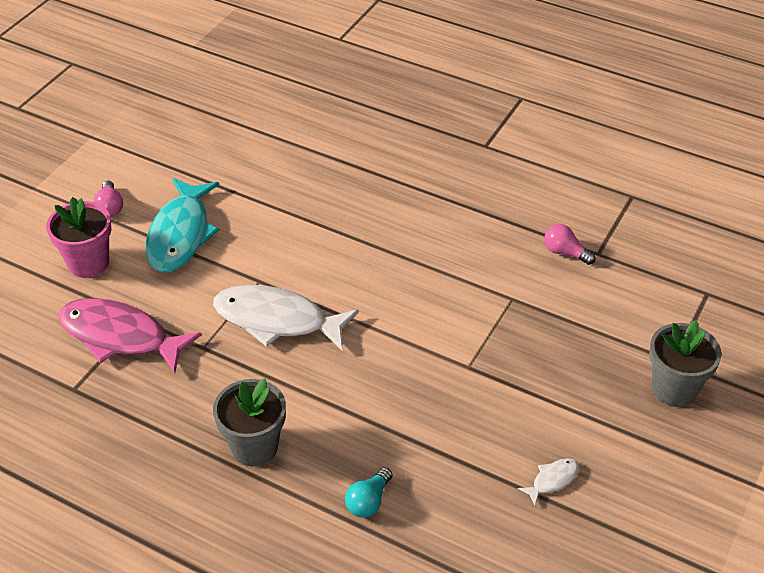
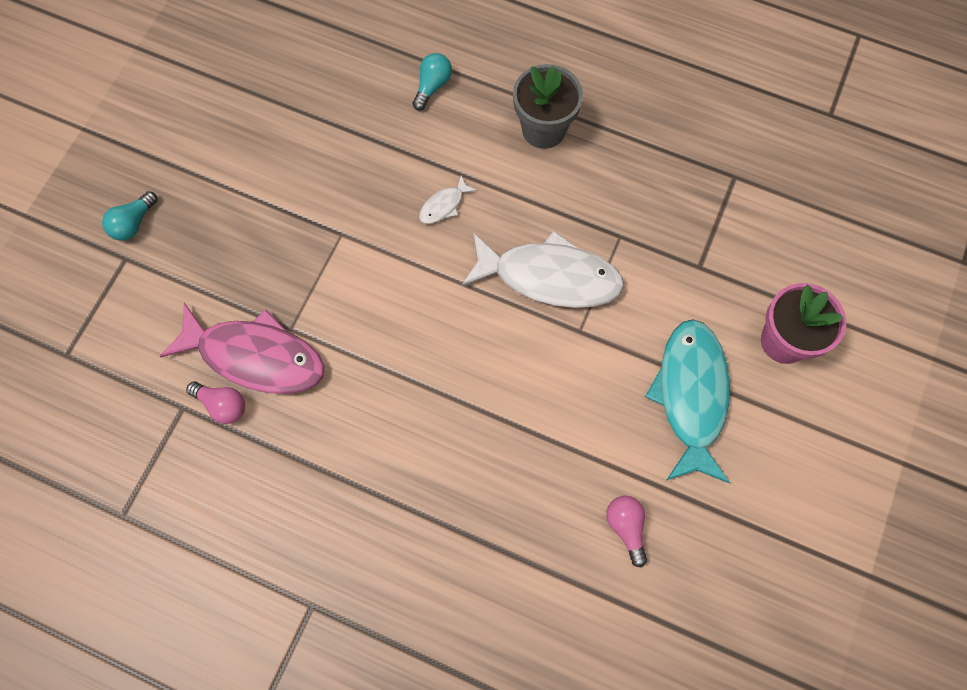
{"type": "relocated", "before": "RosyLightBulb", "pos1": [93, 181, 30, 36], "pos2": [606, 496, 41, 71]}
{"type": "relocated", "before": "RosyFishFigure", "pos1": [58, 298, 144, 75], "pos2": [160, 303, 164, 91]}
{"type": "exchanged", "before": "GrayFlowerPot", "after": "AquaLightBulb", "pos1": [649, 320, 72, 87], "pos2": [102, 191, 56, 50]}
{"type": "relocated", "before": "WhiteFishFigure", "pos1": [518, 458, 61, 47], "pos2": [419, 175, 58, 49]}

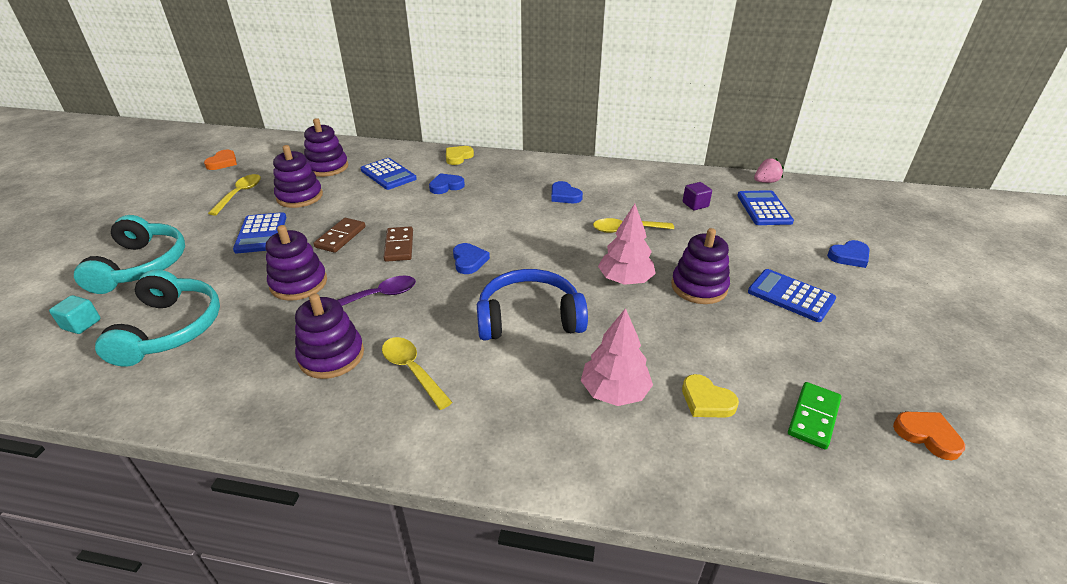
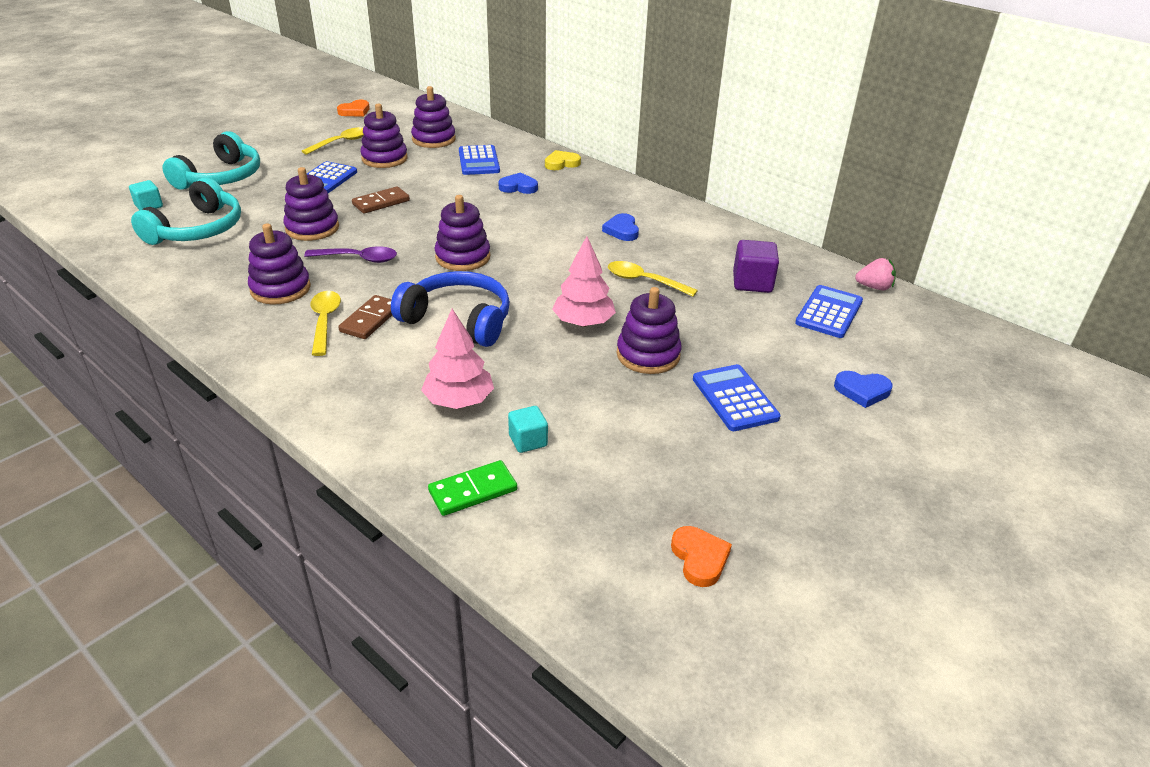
{"type": "size", "before": "VioletCube", "pos1": [683, 182, 29, 28], "pos2": [733, 240, 46, 53], "scale": 1.56}
{"type": "relocated", "before": "DarkBrownDomino", "pos1": [384, 226, 29, 36], "pos2": [338, 295, 54, 44]}
{"type": "exchanged", "before": "RoyalBlueLoveHeart", "after": "VioletRingStacker", "pos1": [453, 243, 37, 31], "pos2": [435, 195, 55, 76]}
{"type": "exchanged", "before": "GoldenLoveHeart", "after": "AquaCube", "pos1": [682, 374, 57, 44], "pos2": [508, 406, 40, 47]}
{"type": "relocated", "before": "EmeraldDomino", "pos1": [788, 382, 54, 68], "pos2": [428, 460, 89, 56]}

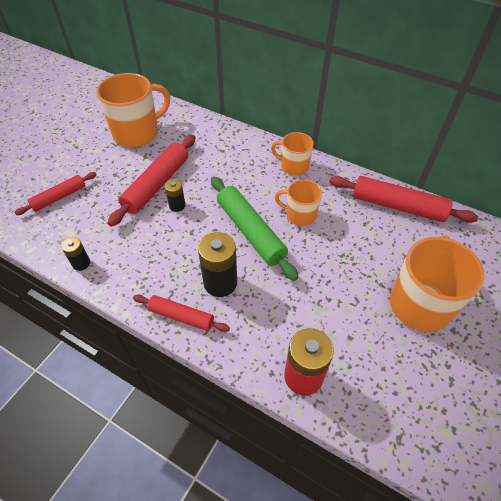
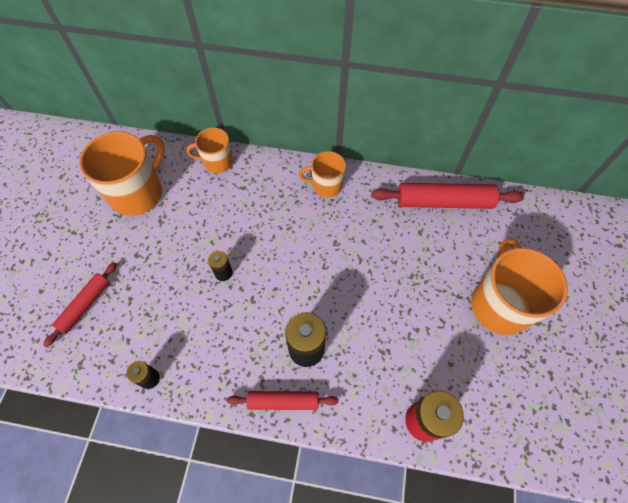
{"type": "missing", "before": "CrimsonRollingPin", "pos1": [108, 135, 87, 91]}
{"type": "missing", "before": "EmeraldRollingPin", "pos1": [211, 176, 87, 105]}
{"type": "relocated", "before": "BrightOrangeTeaMug", "pos1": [275, 179, 47, 47], "pos2": [186, 128, 47, 45]}

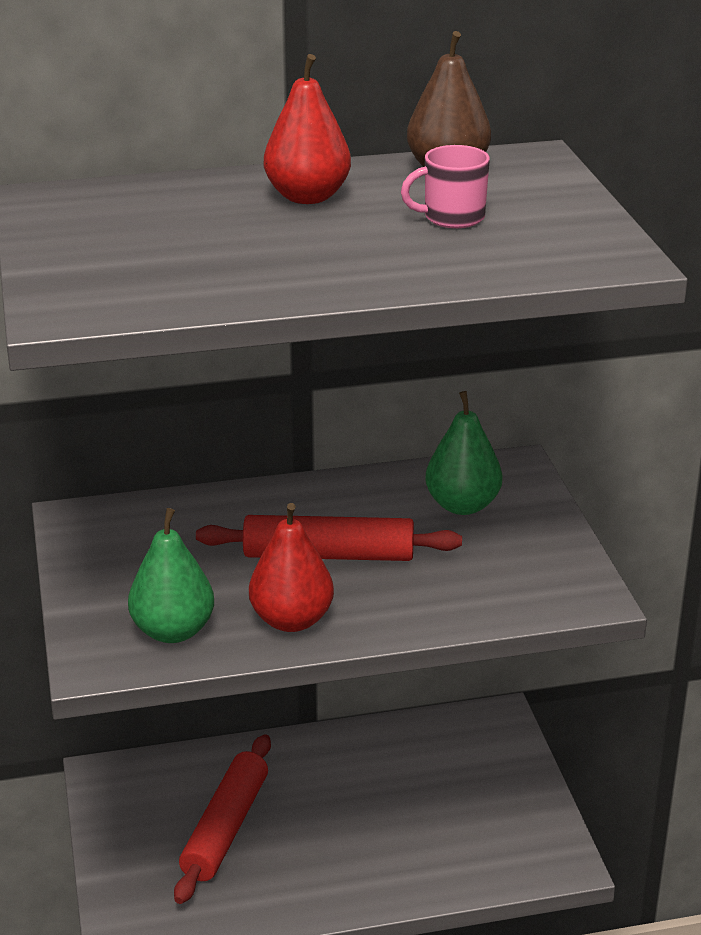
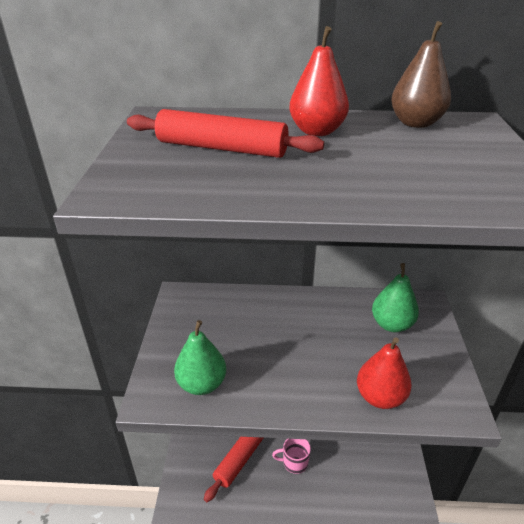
{"type": "relocated", "before": "RosyTeaMug", "pos1": [401, 145, 89, 83], "pos2": [272, 439, 39, 35]}
{"type": "relocated", "before": "CrimsonPear", "pos1": [249, 503, 85, 129], "pos2": [357, 337, 55, 72]}
{"type": "relocated", "before": "CrimsonRollingPin", "pos1": [196, 515, 266, 46], "pos2": [127, 109, 197, 49]}

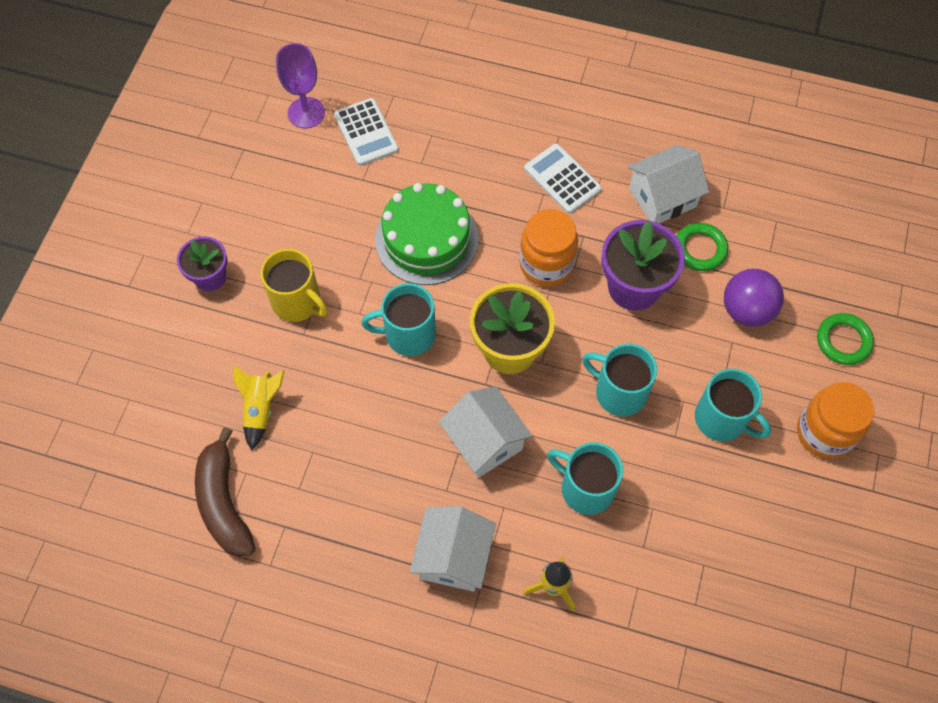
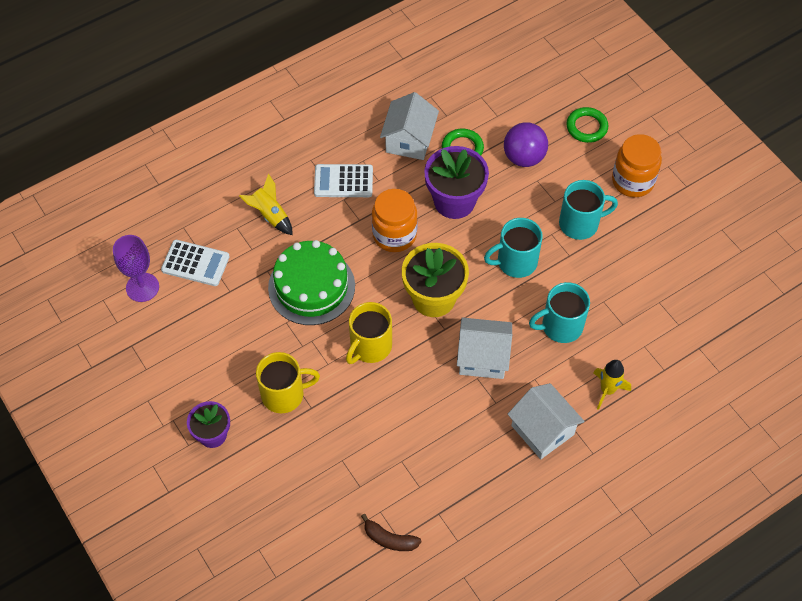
{"type": "colour", "before": "AquaTeaMug", "after": "GoldenTeaMug", "pos1": [361, 283, 75, 73], "pos2": [346, 302, 46, 62]}
{"type": "relocated", "before": "GoldenRocket", "pos1": [233, 365, 52, 86], "pos2": [239, 174, 54, 61]}
{"type": "size", "before": "DarkBrownToyBanana", "pos1": [195, 427, 60, 130], "pos2": [361, 514, 61, 37], "scale": 0.58}

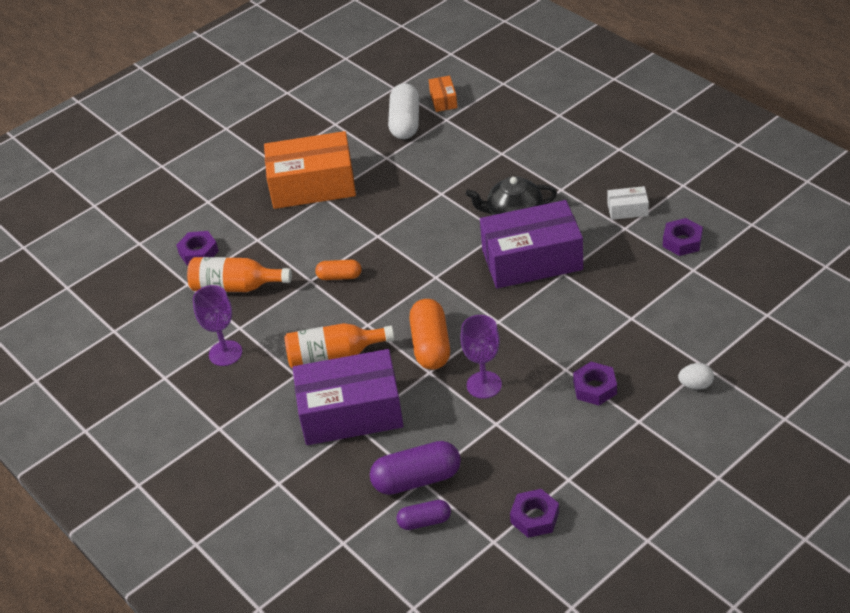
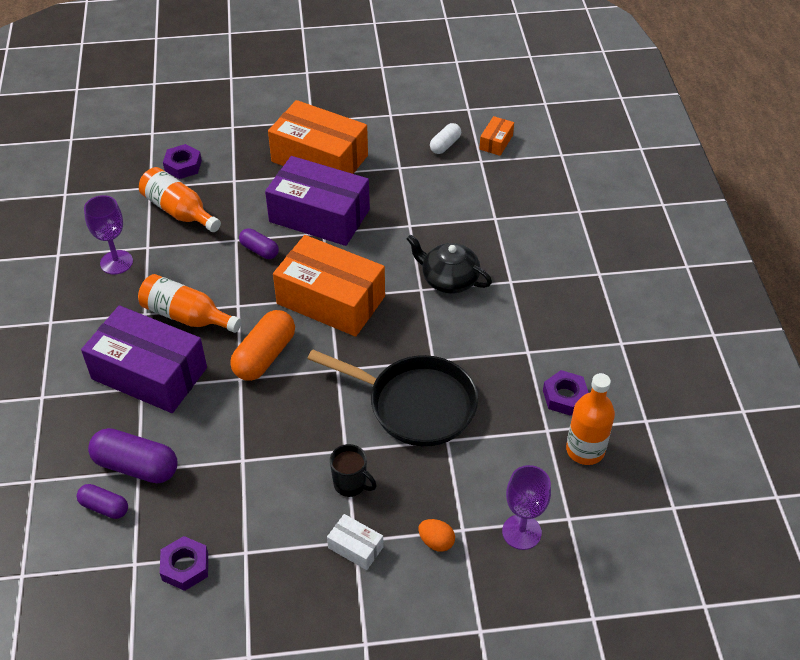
{"type": "size", "before": "WhitePillShape", "pos1": [388, 83, 31, 56], "pos2": [430, 123, 31, 31], "scale": 0.58}
{"type": "relocated", "before": "WhitePackage", "pos1": [608, 186, 41, 34], "pos2": [327, 514, 57, 56]}
{"type": "relocated", "before": "VioletPackage", "pos1": [480, 200, 103, 88], "pos2": [265, 156, 105, 90]}
{"type": "colour", "before": "BrightOrangePillShape", "after": "VioletPillShape", "pos1": [315, 260, 46, 20], "pos2": [239, 228, 40, 31]}
{"type": "relocated", "before": "VioletWineGlass", "pos1": [460, 315, 42, 84], "pos2": [502, 465, 49, 85]}
{"type": "exchanged", "before": "VioletNut", "after": "JetBlackTeaMug", "pos1": [573, 362, 44, 44], "pos2": [330, 444, 47, 53]}
{"type": "colour", "before": "WhiteToyEgg", "after": "BrightOrangeToyEgg", "pos1": [678, 363, 36, 27], "pos2": [419, 519, 36, 33]}
{"type": "appeared", "after": "BrightOrangePackage", "pos2": [273, 235, 112, 102]}
{"type": "appeared", "after": "JetBlackSkillet", "pos2": [307, 349, 171, 97]}
{"type": "appeared", "after": "BrightOrangeFlask", "pos2": [566, 373, 49, 92]}

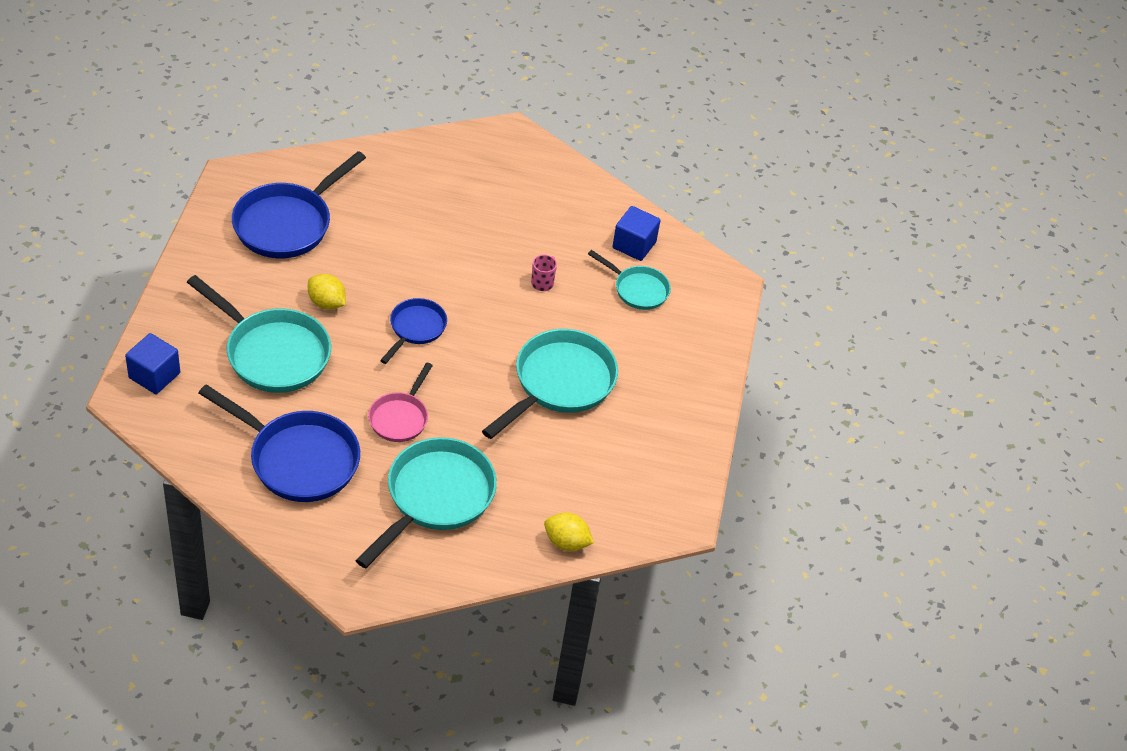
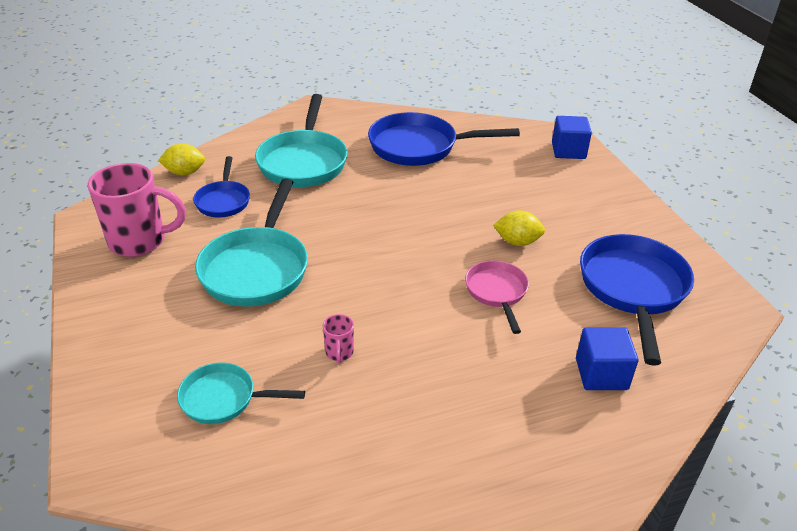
{"type": "relocated", "before": "RoyalBlueCube", "pos1": [613, 206, 48, 55], "pos2": [576, 327, 62, 63]}
{"type": "missing", "before": "AquaSkillet", "pos1": [187, 275, 144, 118]}
{"type": "relocated", "before": "RoyalBlueSkillet", "pos1": [380, 298, 67, 66], "pos2": [193, 156, 57, 62]}
{"type": "relocated", "before": "RosySkillet", "pos1": [368, 363, 65, 79], "pos2": [465, 260, 64, 74]}
{"type": "appeared", "after": "RosyTeaMug", "pos2": [88, 163, 98, 94]}

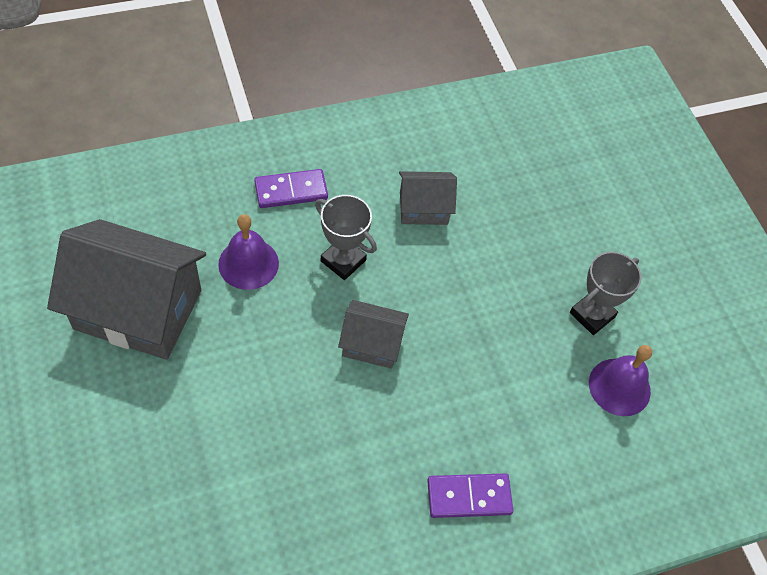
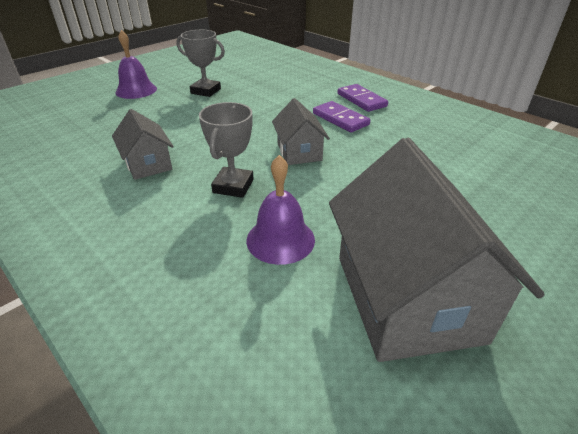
{"type": "relocated", "before": "VioletDomino", "pos1": [254, 169, 74, 39], "pos2": [313, 101, 57, 31]}
{"type": "relocated", "before": "VioletBell", "pos1": [589, 345, 63, 71], "pos2": [115, 30, 42, 69]}

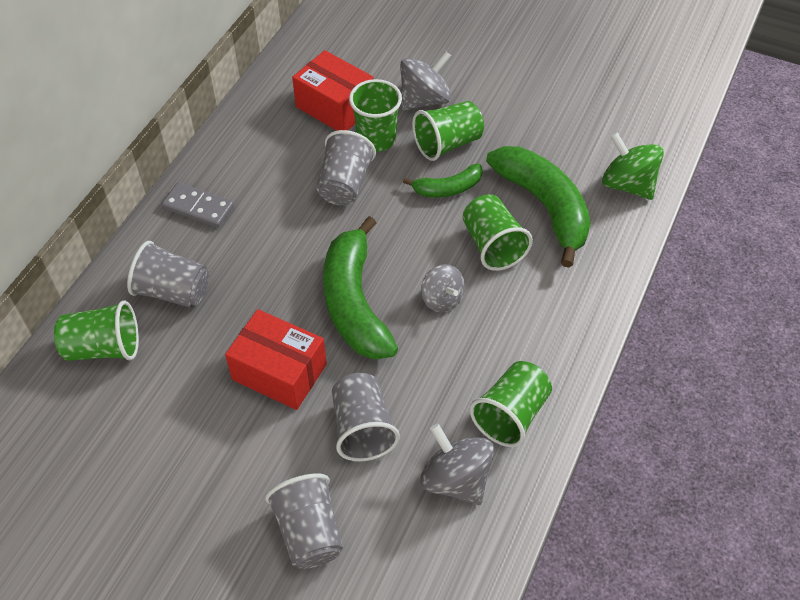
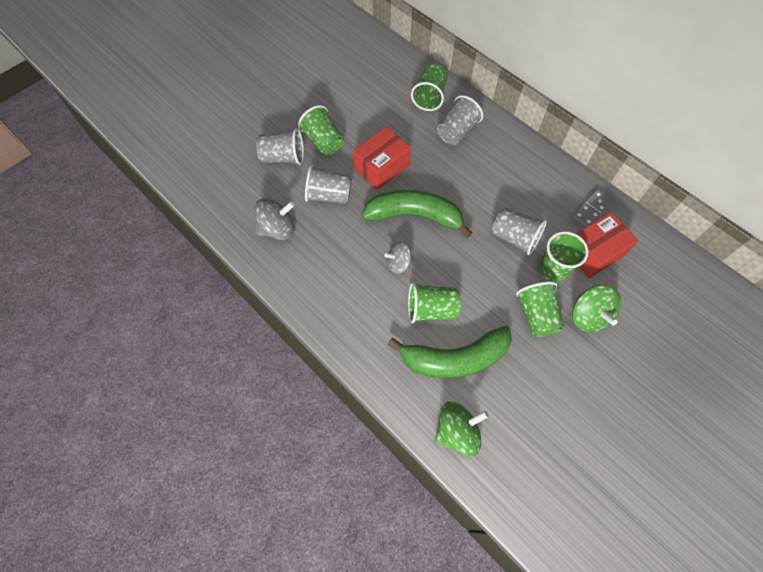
{"type": "colour", "before": "GrayWhirligig", "after": "EmeraldWhirligig", "pos1": [400, 51, 51, 60], "pos2": [572, 285, 49, 47]}
{"type": "missing", "before": "EmeraldToyBanana", "pos1": [403, 164, 80, 33]}
{"type": "relocated", "before": "GrayDomino", "pos1": [162, 182, 72, 46], "pos2": [571, 189, 44, 39]}
{"type": "relocated", "before": "EmeraldBeaker", "pos1": [470, 361, 82, 86], "pos2": [298, 105, 46, 50]}

